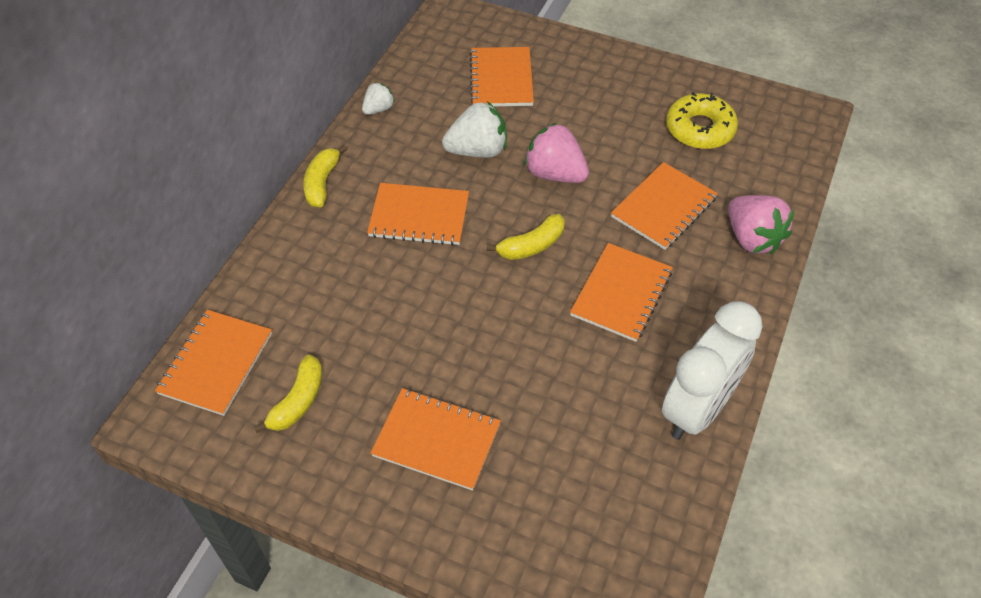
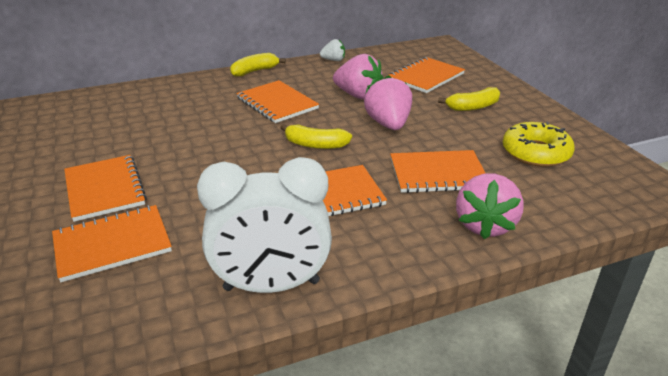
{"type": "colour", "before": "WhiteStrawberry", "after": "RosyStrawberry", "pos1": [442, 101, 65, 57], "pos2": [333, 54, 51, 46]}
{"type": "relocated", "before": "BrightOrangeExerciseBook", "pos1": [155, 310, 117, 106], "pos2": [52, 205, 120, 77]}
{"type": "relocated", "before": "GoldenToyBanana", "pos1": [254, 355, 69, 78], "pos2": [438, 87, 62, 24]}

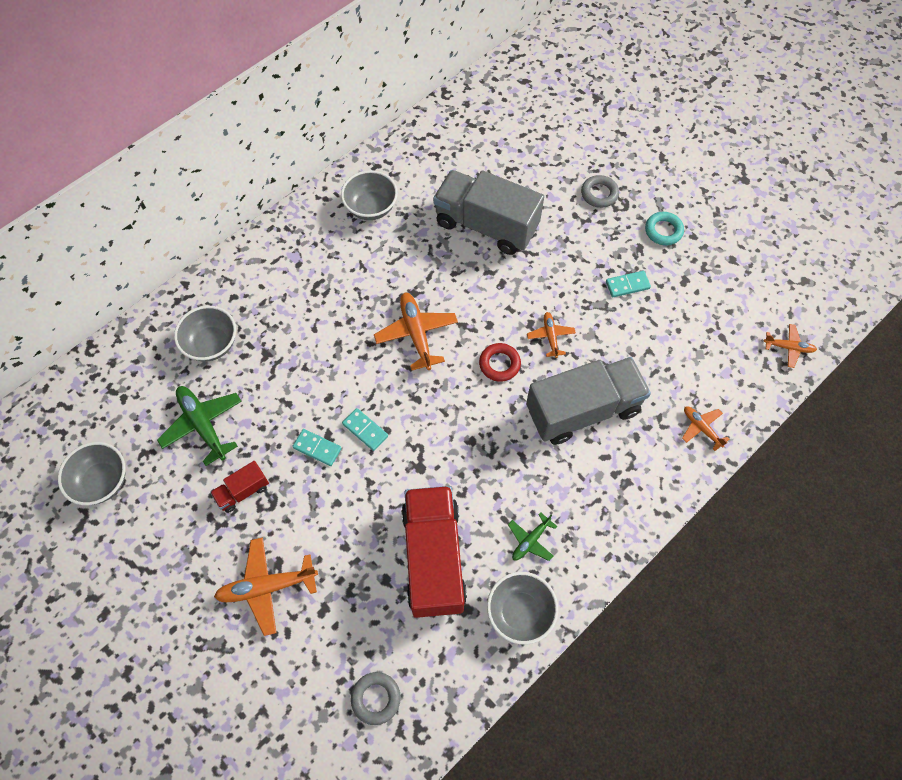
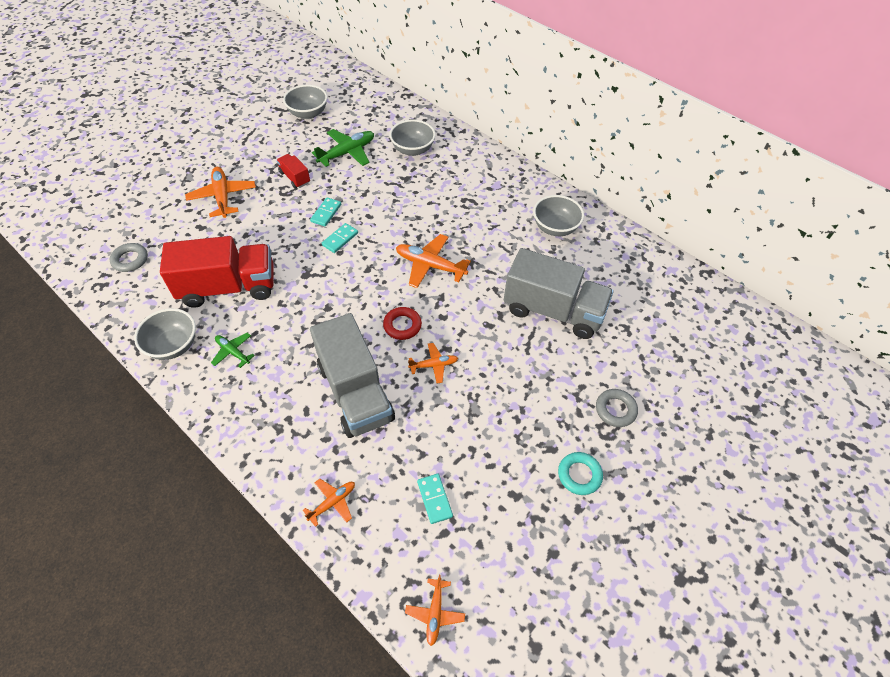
{"type": "spun", "before": "GrayToyTruck", "pos1": [433, 170, 111, 85], "pos2": [504, 248, 110, 91], "turn": 90}
{"type": "relocated", "before": "AquaDomino", "pos1": [606, 271, 45, 26], "pos2": [417, 474, 36, 50]}
{"type": "spun", "before": "BrightOrangePlane", "pos1": [374, 293, 84, 77], "pos2": [396, 234, 75, 54], "turn": -135}

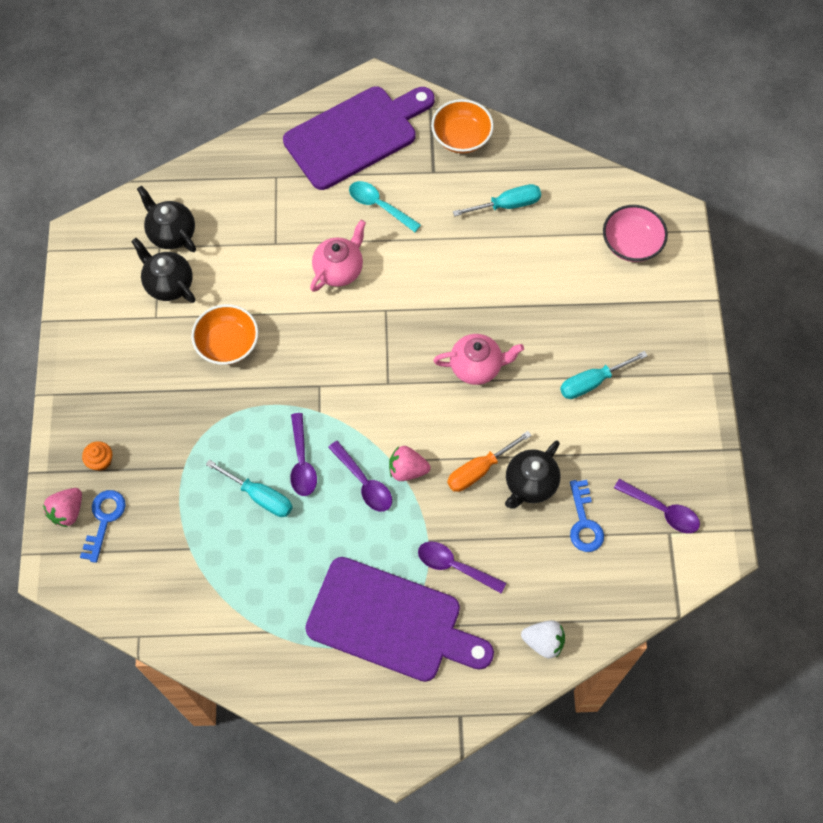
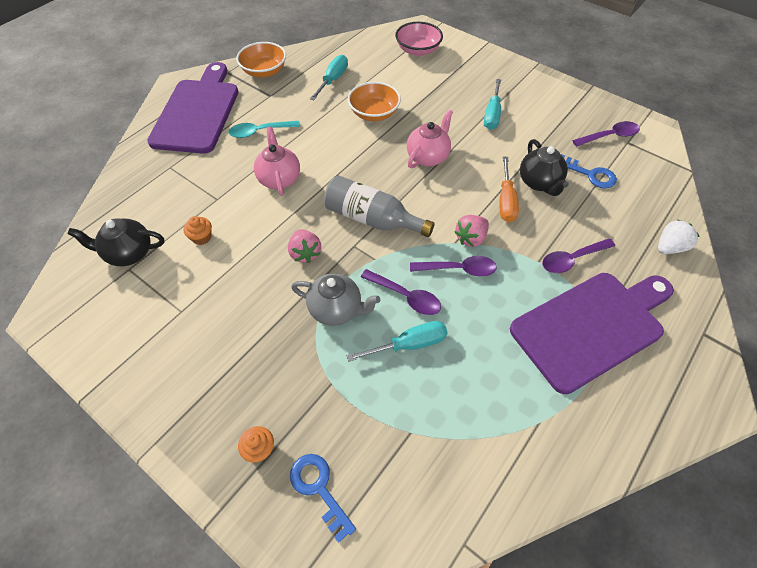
{"type": "missing", "before": "JetBlackTeapot", "pos1": [131, 238, 64, 65]}
{"type": "relocated", "before": "BrightOrangeDeepDish", "pos1": [191, 304, 68, 61], "pos2": [348, 82, 53, 39]}
{"type": "relocated", "before": "RosyStrawberry", "pos1": [43, 488, 39, 39], "pos2": [288, 229, 33, 34]}
{"type": "appeared", "after": "GrayFlask", "pos2": [324, 176, 110, 61]}
{"type": "appeared", "after": "BrightOrangeCupcake", "pos2": [183, 216, 29, 29]}
{"type": "appeared", "after": "GrayTeapot", "pos2": [291, 273, 89, 53]}

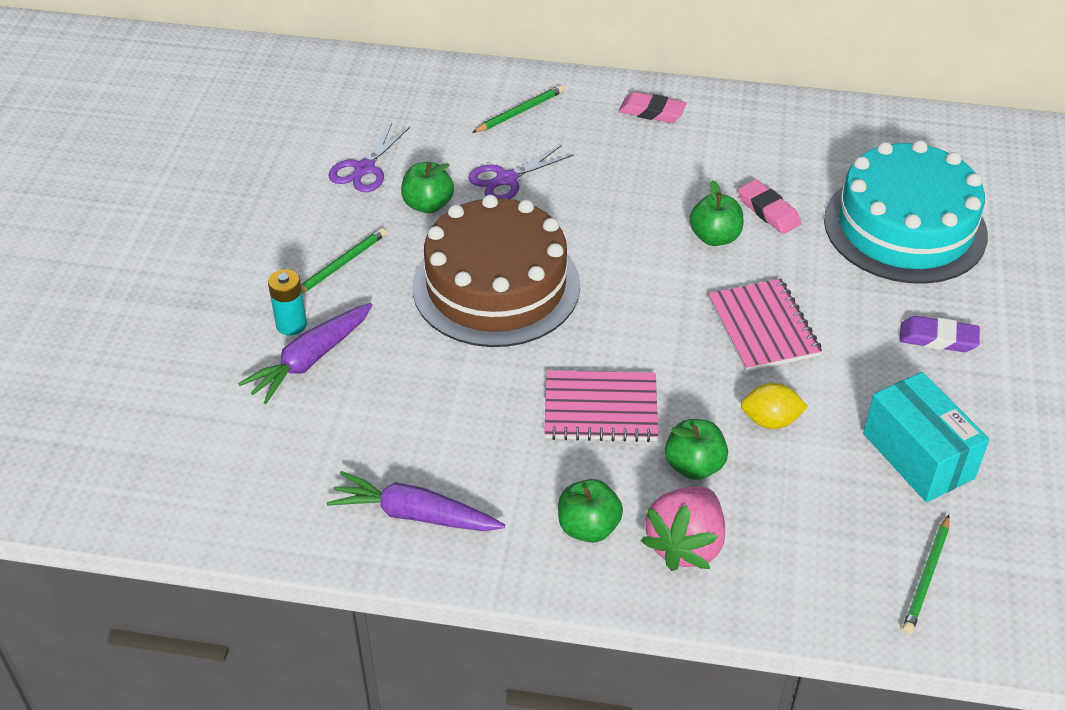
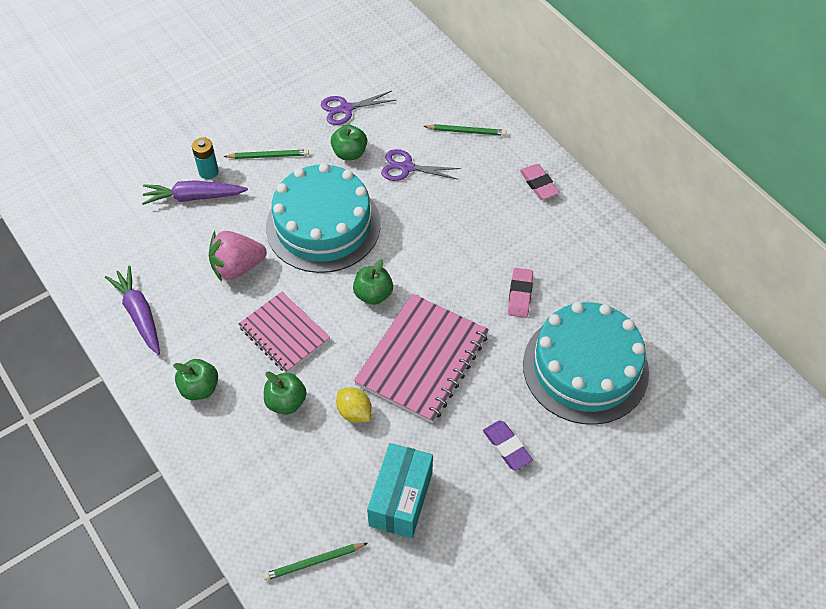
{"type": "relocated", "before": "EmeraldAppleFruit", "pos1": [689, 180, 54, 66], "pos2": [353, 259, 40, 46]}
{"type": "colour", "before": "DarkBrownLayerCake", "after": "AquaLayerCake", "pos1": [413, 195, 167, 152], "pos2": [266, 163, 115, 110]}
{"type": "size", "before": "RosyExerciseBook", "pos1": [708, 279, 114, 92], "pos2": [354, 294, 135, 129], "scale": 1.54}
{"type": "relocated", "before": "RosyStrawberry", "pos1": [641, 487, 84, 84], "pos2": [209, 231, 58, 51]}

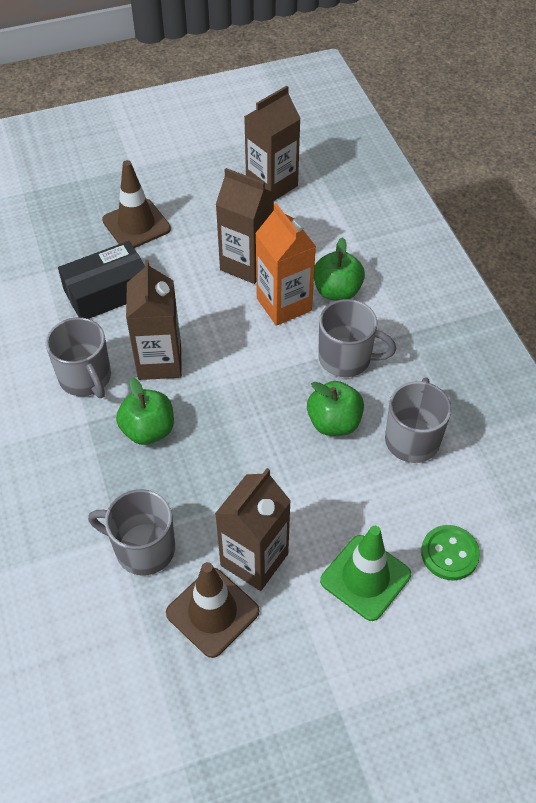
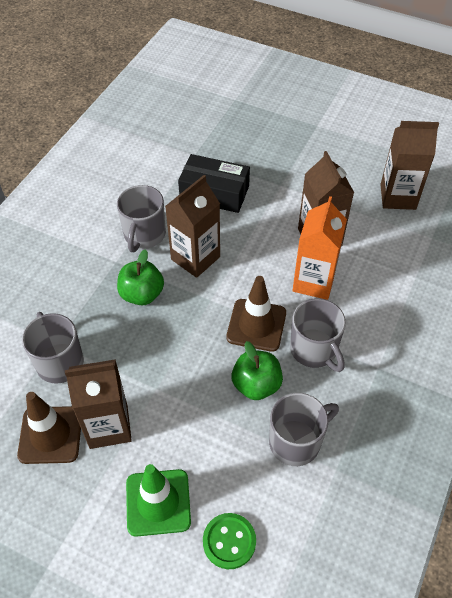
{"type": "relocated", "before": "DarkBrownRoadCone", "pos1": [102, 160, 69, 88], "pos2": [226, 276, 60, 76]}
{"type": "missing", "before": "EmeraldAppleFruit", "pos1": [314, 237, 51, 64]}

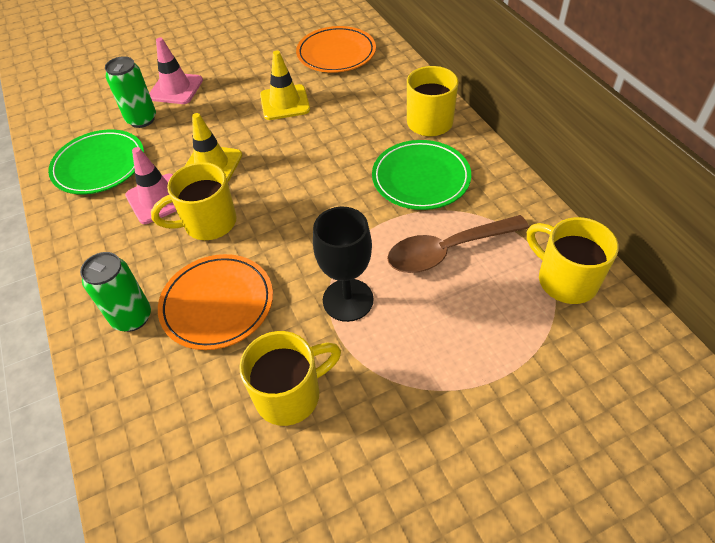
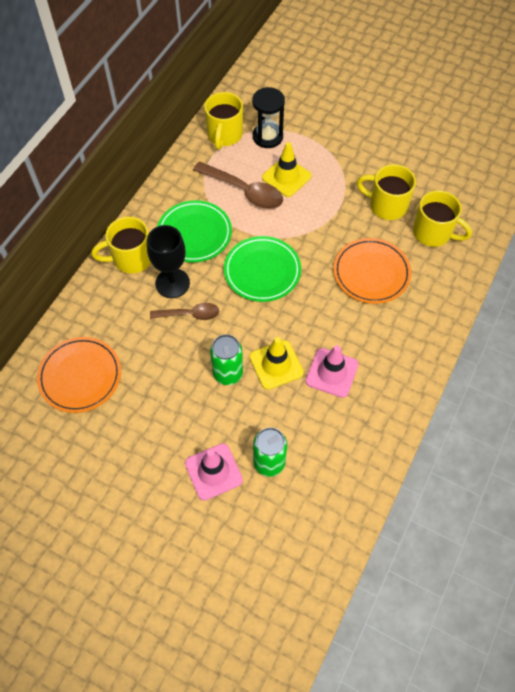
{"type": "relocated", "before": "GoldenRoadCone", "pos1": [260, 51, 50, 69], "pos2": [262, 142, 50, 55]}
{"type": "relocated", "before": "EmeraldPlate", "pos1": [48, 130, 96, 64], "pos2": [224, 236, 77, 66]}
{"type": "relocated", "before": "GoldenTeaMug", "pos1": [151, 162, 86, 78], "pos2": [413, 190, 59, 57]}
{"type": "relocated", "before": "JetBlackWineGlass", "pos1": [313, 207, 61, 115], "pos2": [147, 225, 43, 73]}
{"type": "relocated", "before": "EmeraldCan", "pos1": [80, 252, 71, 80], "pos2": [210, 334, 33, 51]}
{"type": "appeared", "after": "JetBlackSandTimer", "pos2": [252, 87, 33, 61]}
{"type": "appeared", "after": "DarkBrownTablespoon", "pos2": [150, 303, 69, 17]}

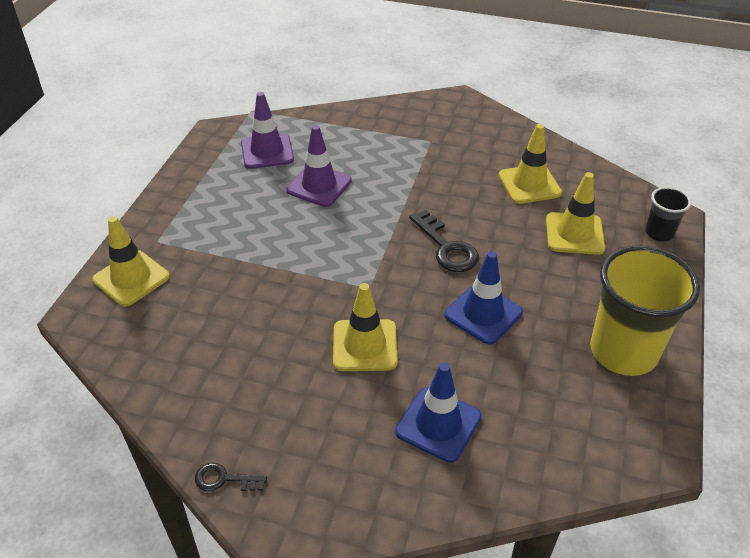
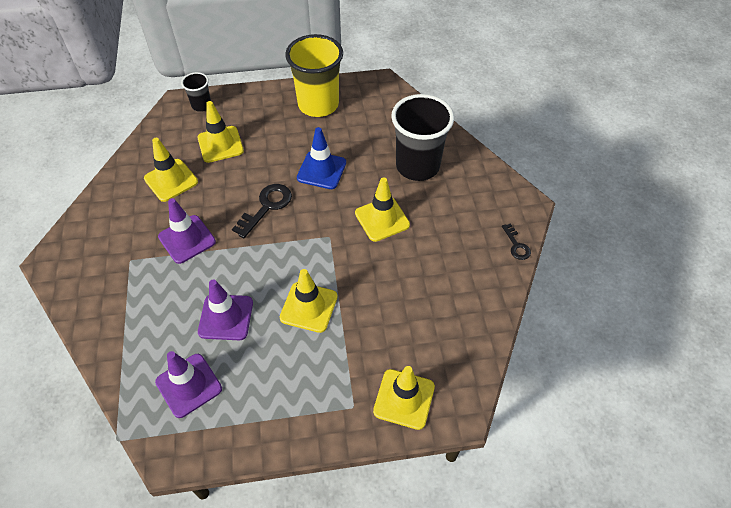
{"type": "exchanged", "before": "RoyalBlueRoadCone", "after": "JetBlackBeaker", "pos1": [395, 363, 87, 100], "pos2": [391, 94, 63, 87]}
{"type": "appeared", "after": "VioletRoadCone", "pos2": [158, 198, 58, 66]}
{"type": "appeared", "after": "GoldenRoadCone", "pos2": [280, 269, 58, 64]}

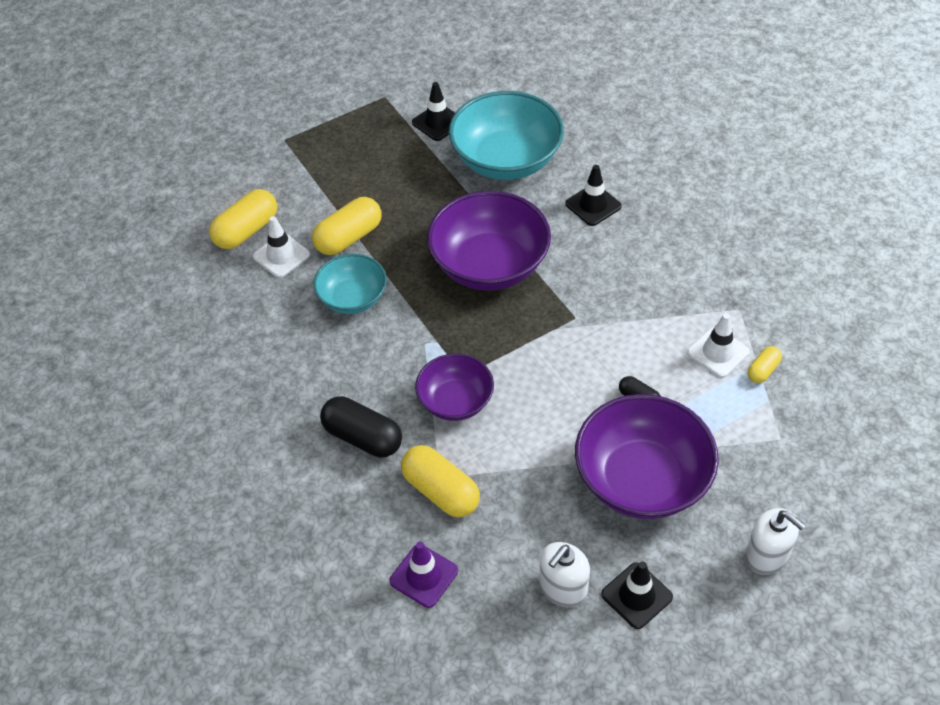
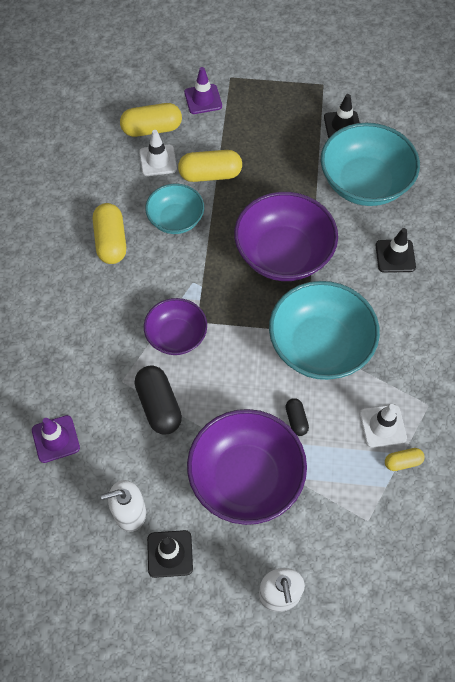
{"type": "relocated", "before": "JetBlackPillShape", "pos1": [320, 396, 82, 62], "pos2": [134, 365, 48, 69]}
{"type": "relocated", "before": "GoldenPillShape", "pos1": [401, 445, 79, 73], "pos2": [93, 203, 33, 61]}
{"type": "appeared", "after": "VioletRoadCone", "pos2": [184, 67, 38, 47]}
{"type": "appeared", "after": "AquaDeepDish", "pos2": [269, 281, 111, 99]}

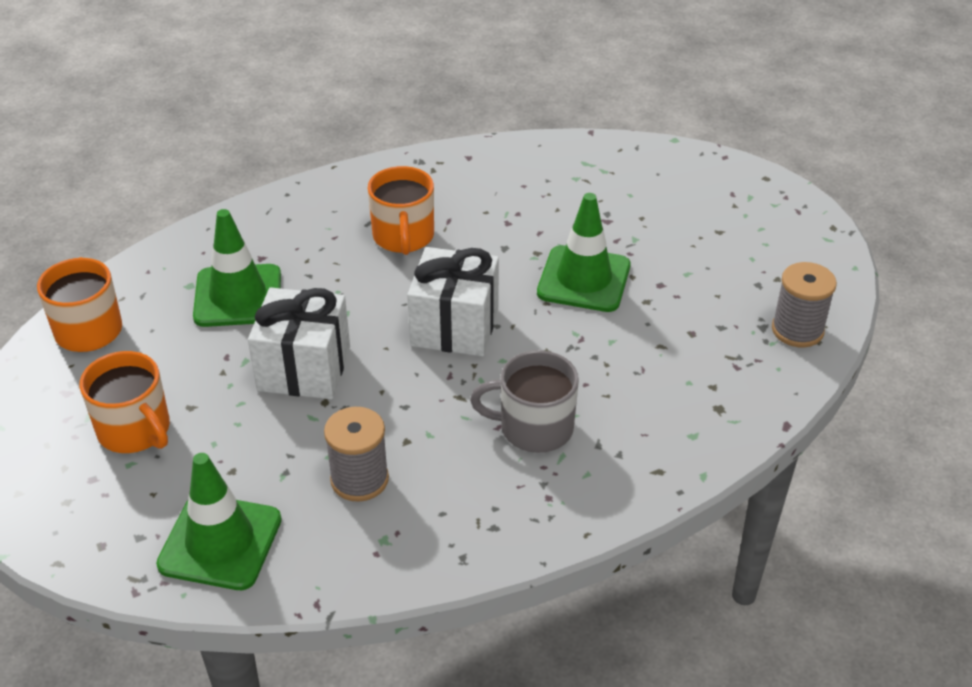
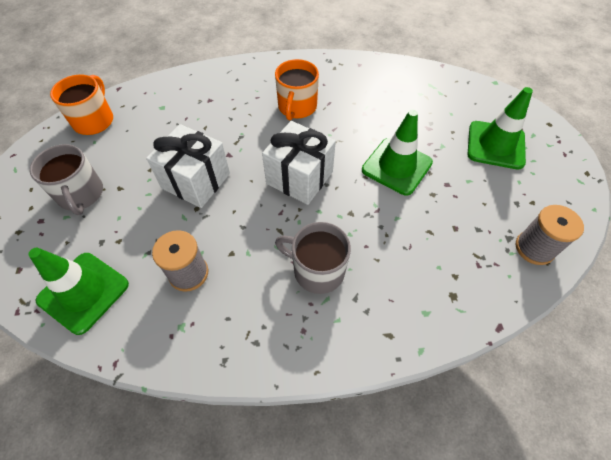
{"type": "relocated", "before": "EmeraldRoadCone", "pos1": [193, 209, 88, 118], "pos2": [467, 87, 66, 83]}
{"type": "colour", "before": "BrightOrangeTeaMug", "after": "GrayTeaMug", "pos1": [79, 351, 91, 102], "pos2": [30, 144, 73, 71]}

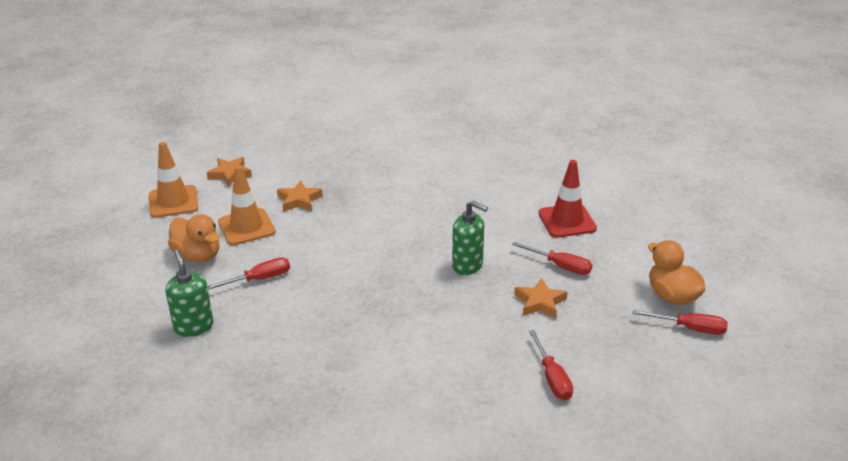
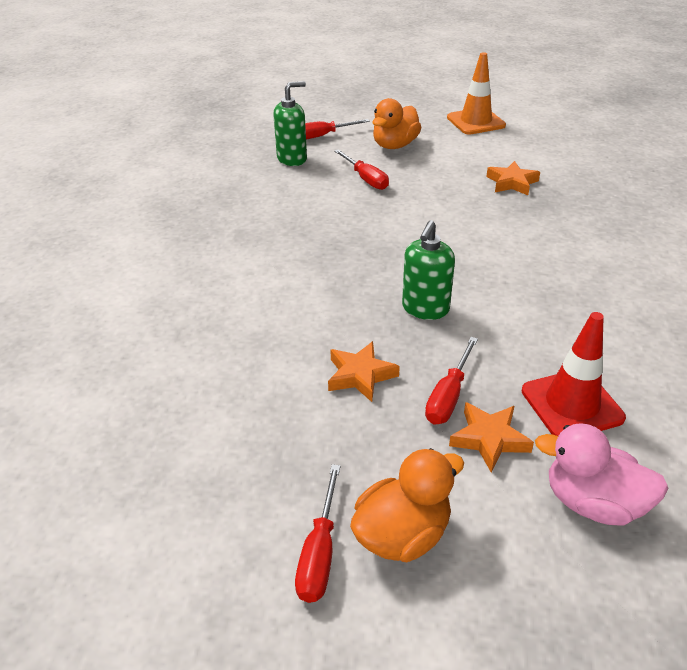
{"type": "relocated", "before": "BrightOrangeStar", "pos1": [207, 157, 45, 29], "pos2": [449, 402, 85, 70]}
{"type": "missing", "before": "BrightOrangeRoadCone", "pos1": [218, 166, 58, 79]}
{"type": "relocated", "before": "CrimsonFlatScrewdriver", "pos1": [529, 330, 44, 70], "pos2": [305, 119, 65, 20]}
{"type": "appeared", "after": "RosyToyDuck", "pos2": [535, 423, 133, 103]}

